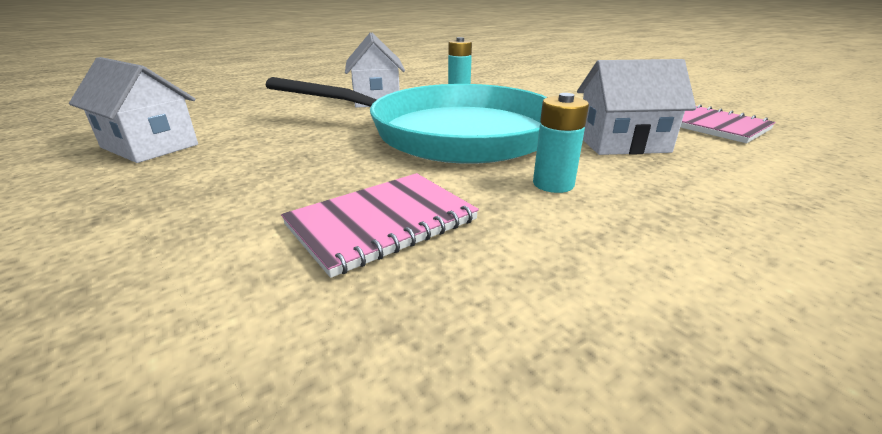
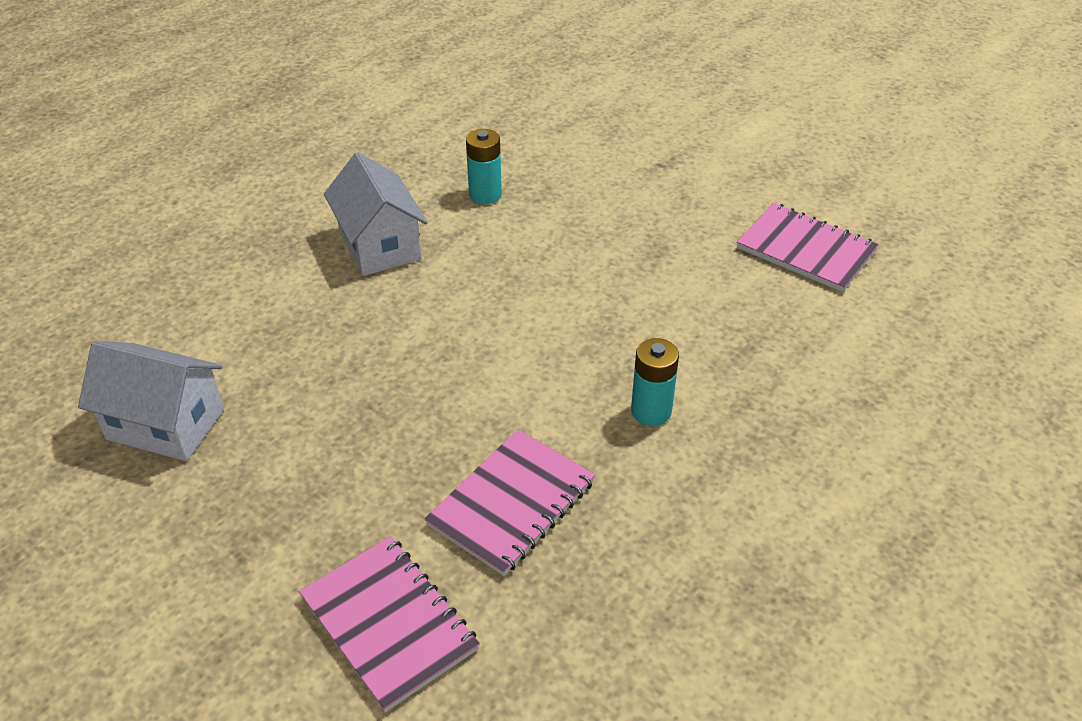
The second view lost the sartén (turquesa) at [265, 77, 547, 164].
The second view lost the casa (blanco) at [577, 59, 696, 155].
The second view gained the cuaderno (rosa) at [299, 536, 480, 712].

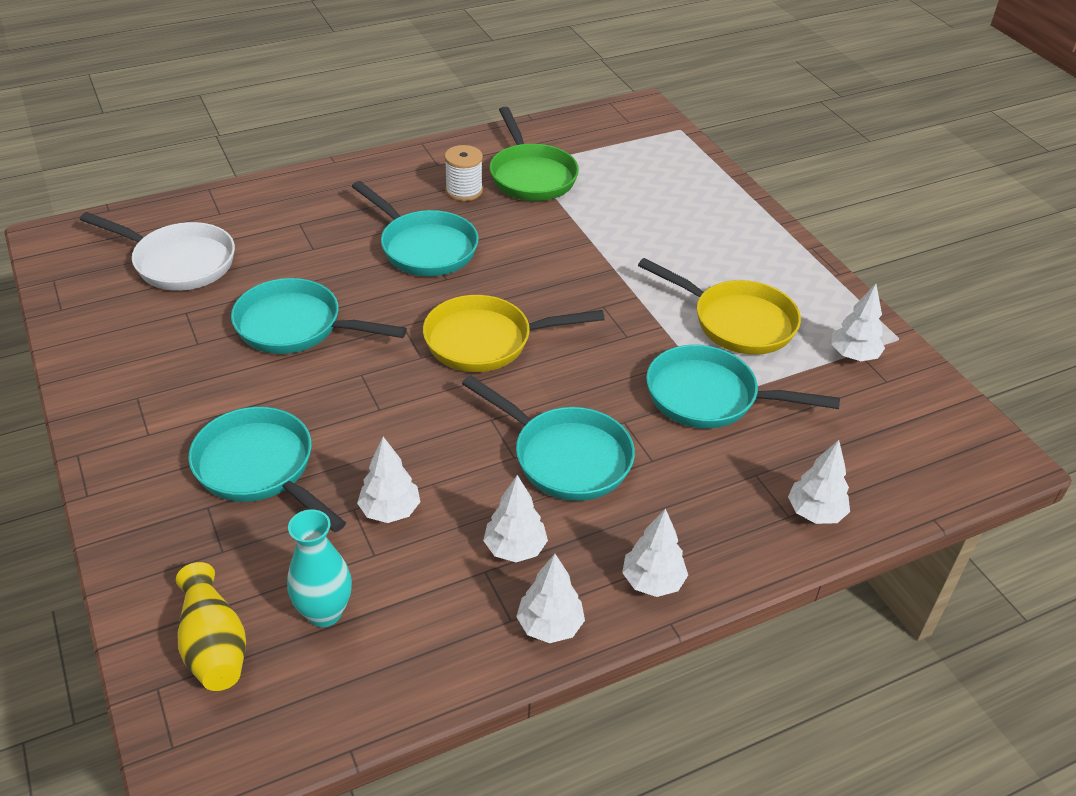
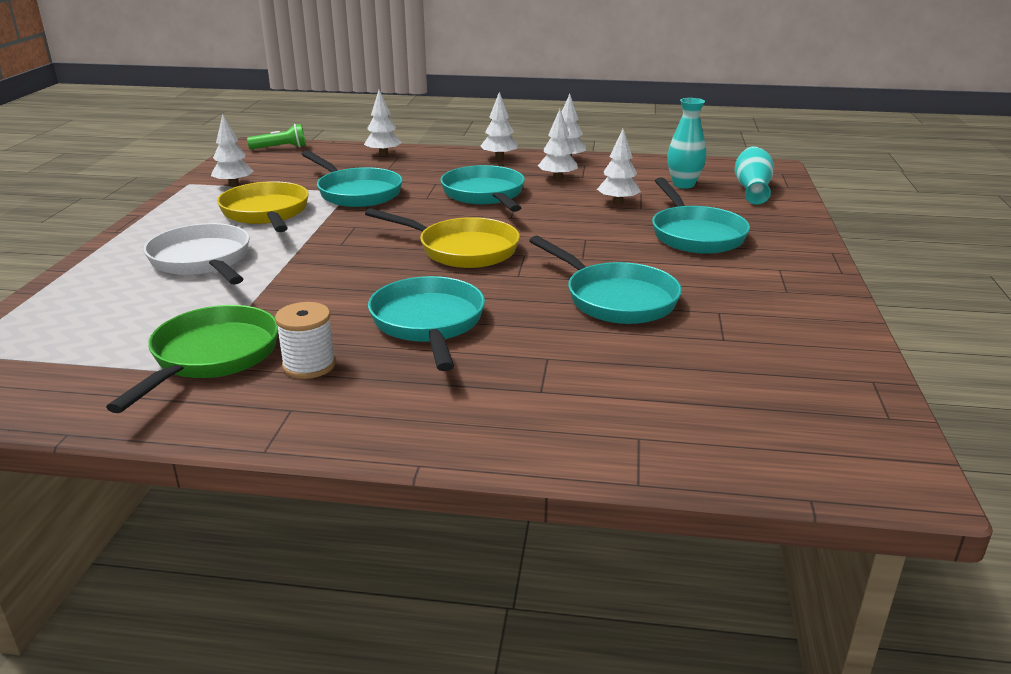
The second view gained the lámpara de mano (verde) at [247, 124, 306, 149].
The sartén (blanco) ended up elsewhere, having gone from [80, 212, 235, 291] to [144, 223, 250, 285].
What was the florero (amarillo) at [176, 562, 246, 691] turned into the florero (turquesa) at [734, 146, 774, 205].

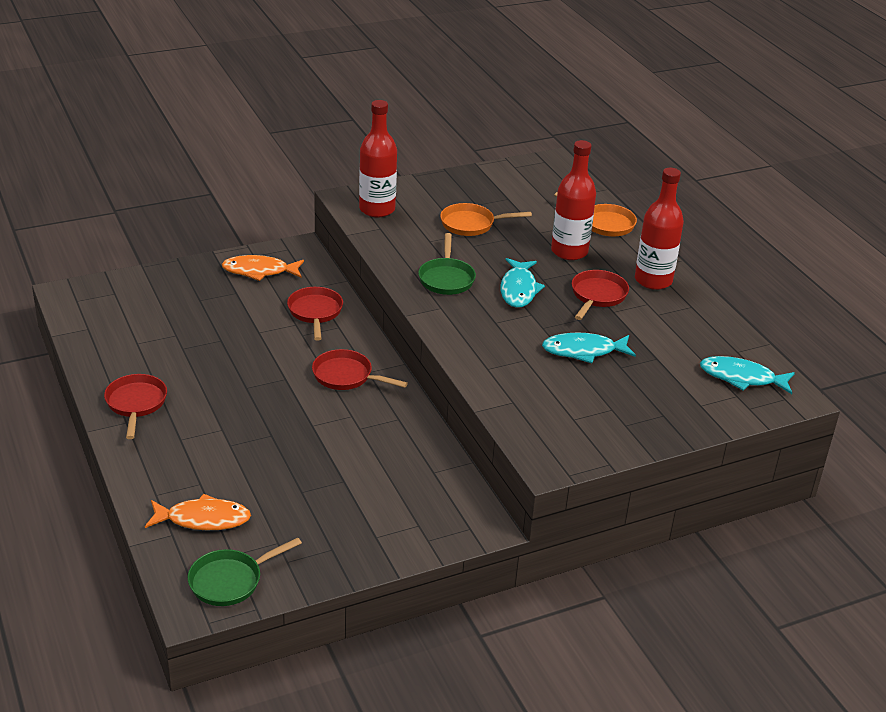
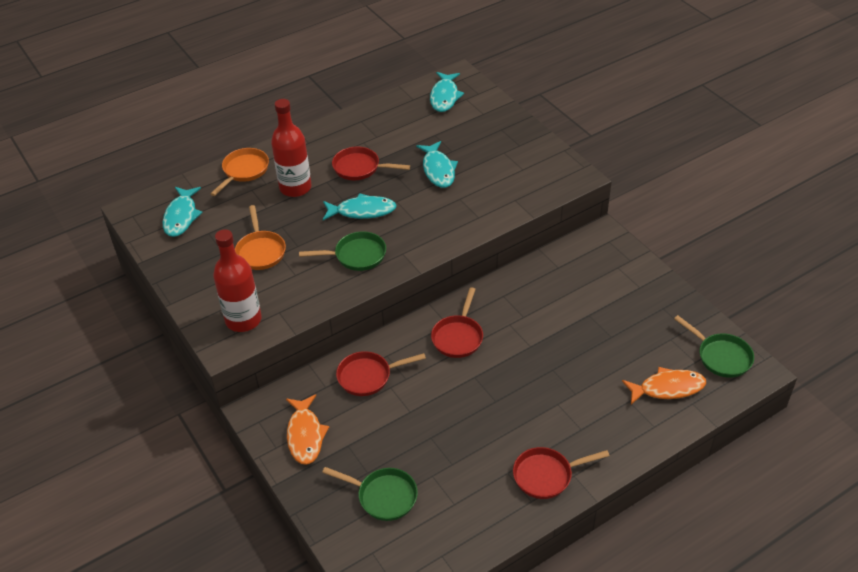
The second view lost the botella (rojo) at [635, 168, 684, 290].
The second view gained the pez (turquesa) at [163, 187, 203, 237].
The second view gained the sartén (verde) at [322, 467, 418, 521].
The pez (naranja) at [145, 494, 251, 530] ended up facing another way, 90 degrees clockwise from before.

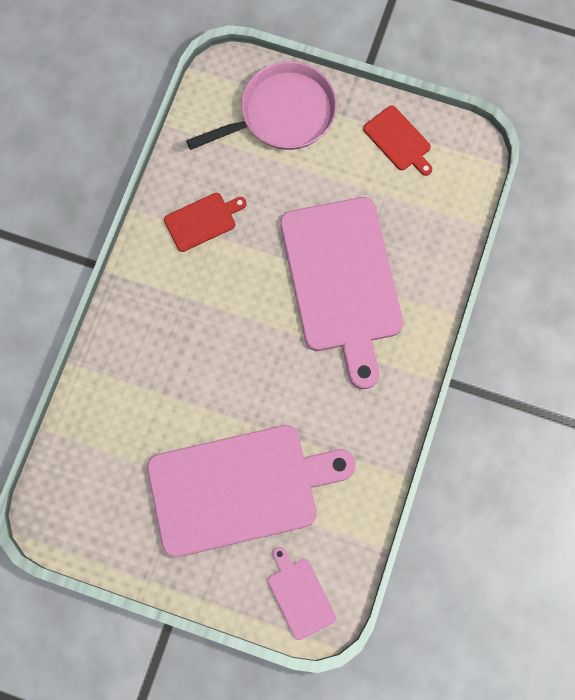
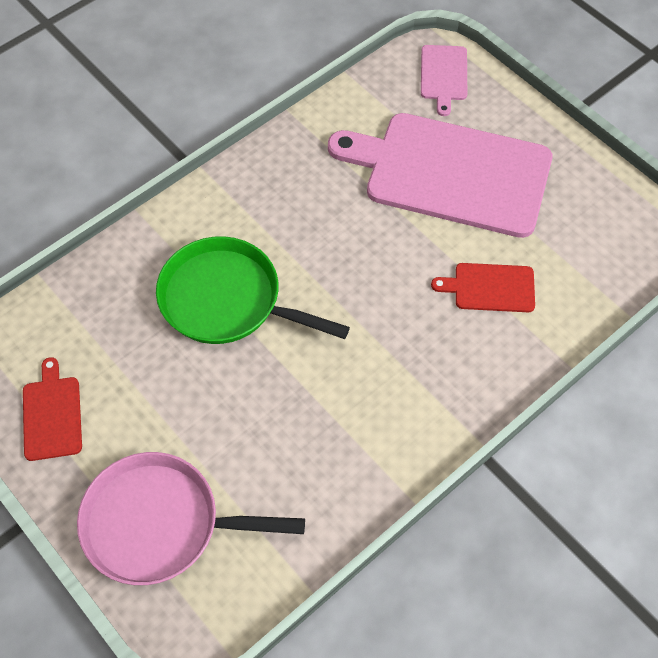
The tabla de cortar (rojo) ended up elsewhere, having gone from [164, 193, 247, 252] to [431, 263, 535, 312].
Where the tabla de cortar (rosa) stood at [280, 197, 403, 389], the sartén (verde) came to stand at [156, 236, 350, 344].

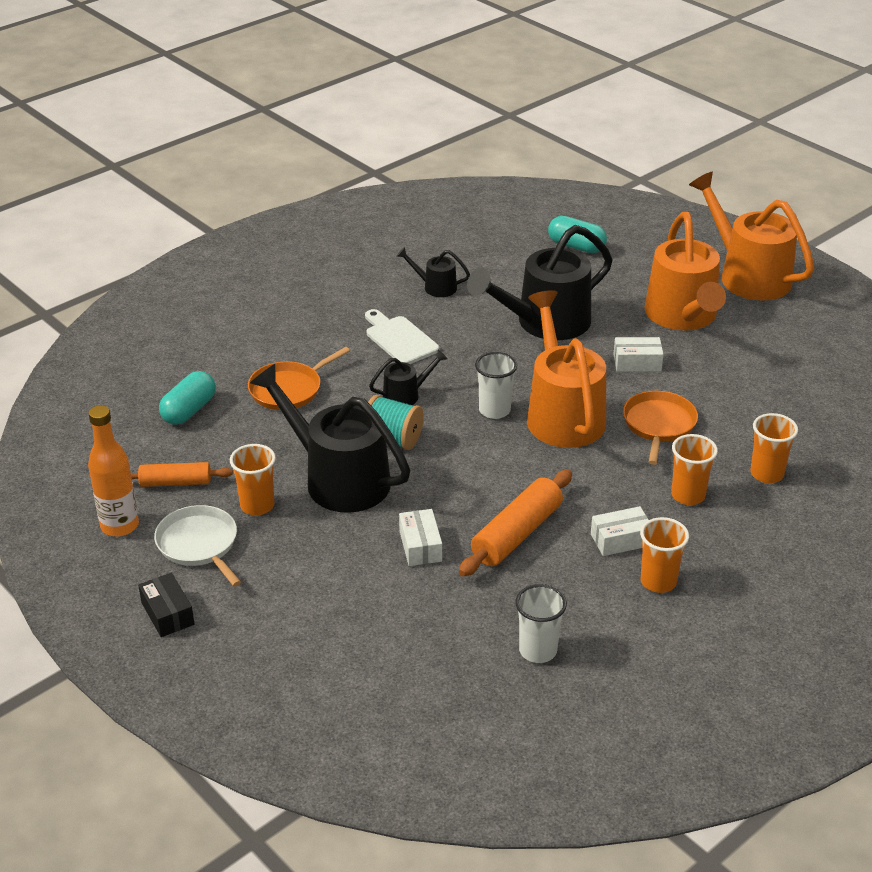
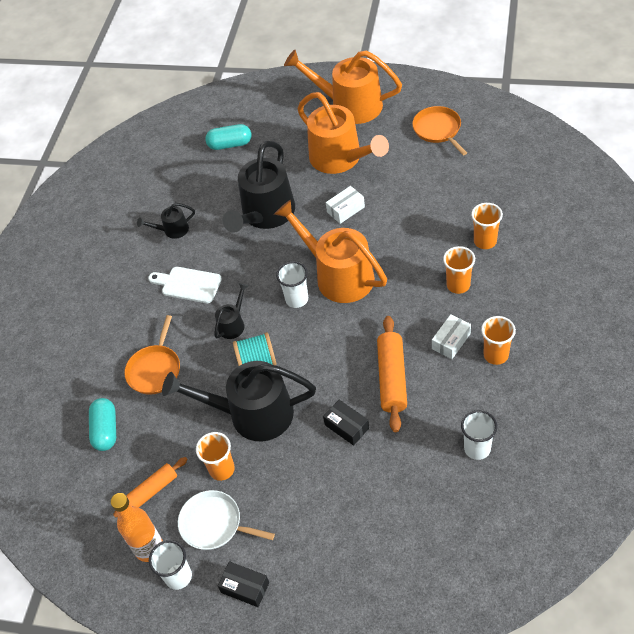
The second view gained the vaso (blanco) at [149, 540, 192, 590].
The sartén (naranja) ended up elsewhere, having gone from [623, 391, 698, 465] to [412, 106, 467, 156].
What was the caja (blanco) at [399, 509, 442, 566] turned into the caja (negro) at [323, 400, 369, 446].

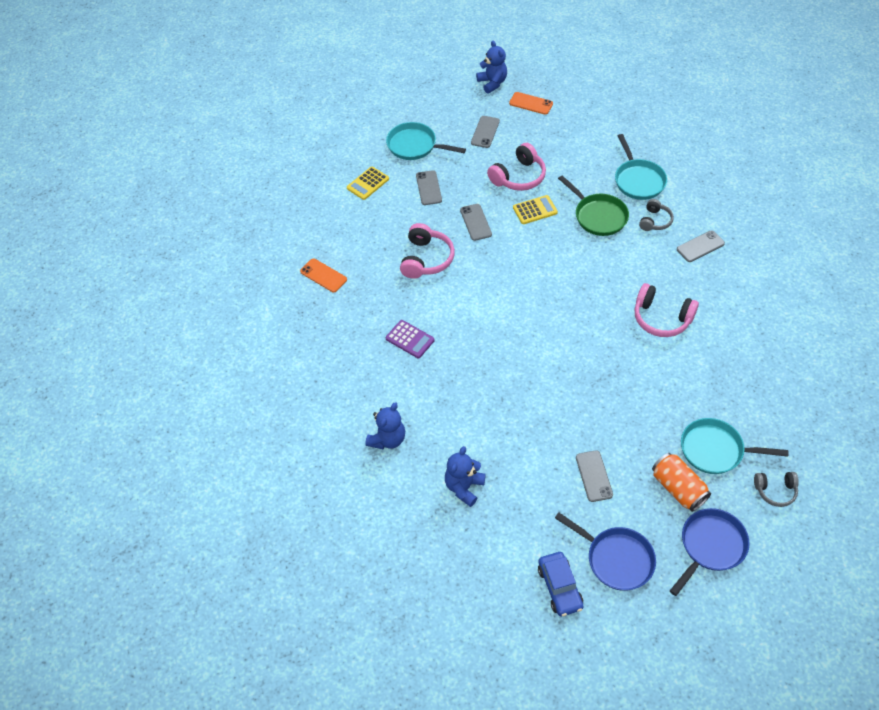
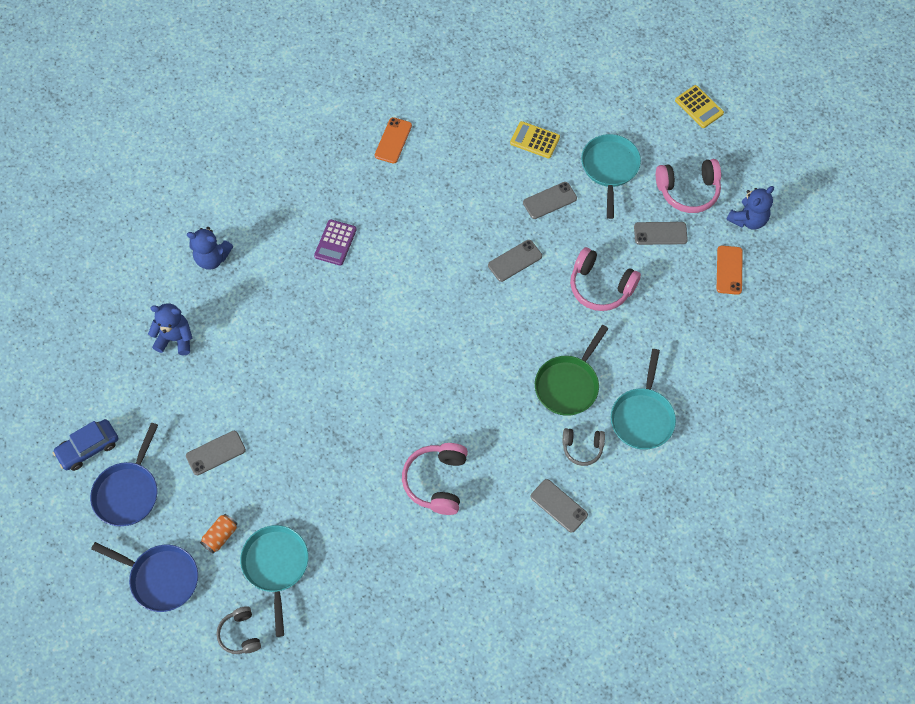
The auriculares (rosa) ended up elsewhere, having gone from [400, 223, 455, 279] to [656, 159, 721, 213].
The calculadora (amarillo) ended up elsewhere, having gone from [513, 195, 558, 224] to [675, 85, 724, 128].
The sartén (turquesa) at [615, 134, 667, 200] ended up facing another way, 45 degrees counterclockwise from before.
The size of the lata (naranja) at [652, 453, 711, 512] changed by a factor of 0.63.

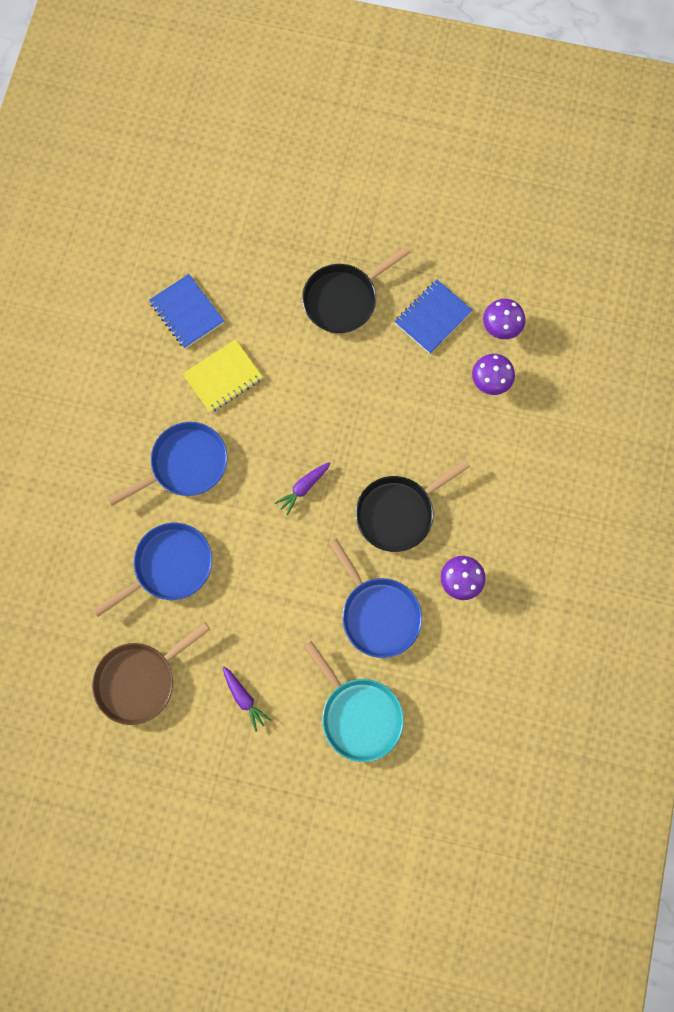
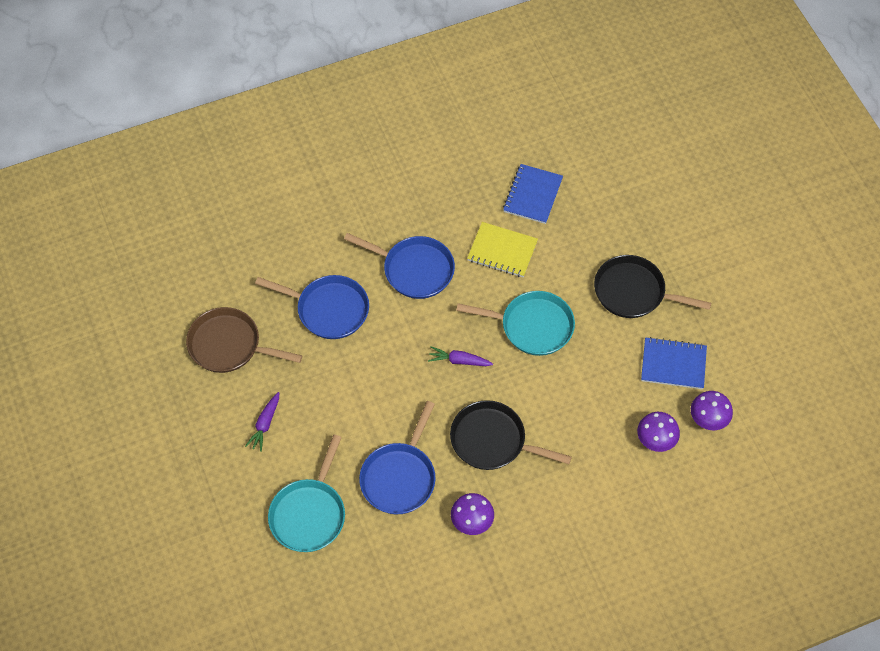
The second view gained the sartén (turquesa) at [456, 291, 575, 356].

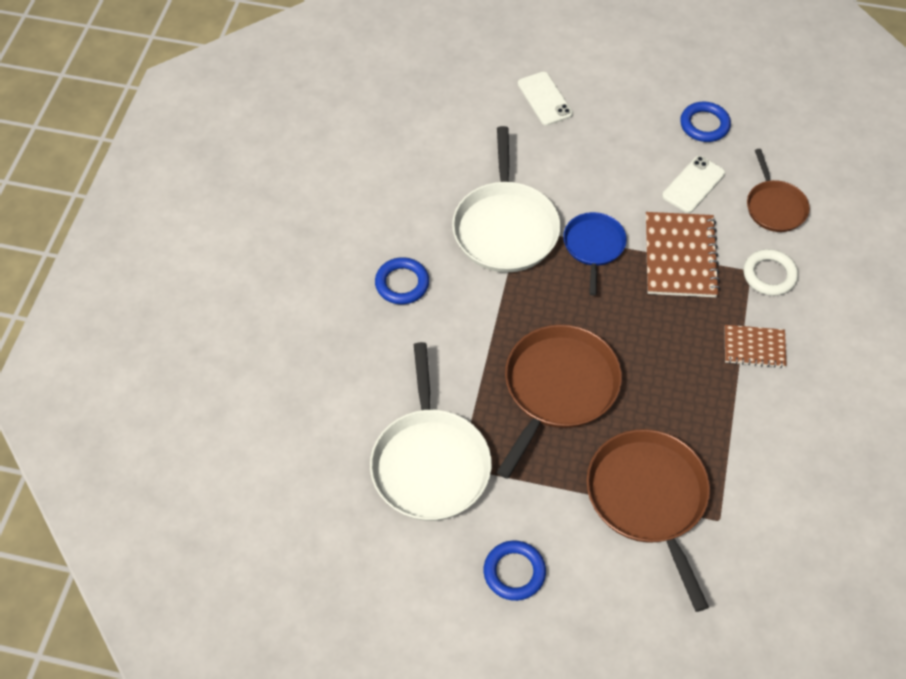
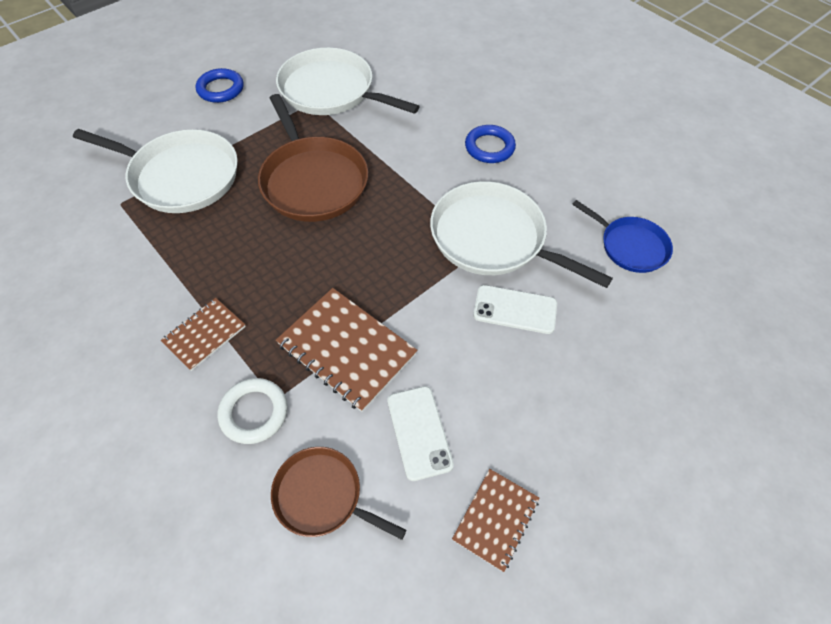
The móvil (blanco) ended up elsewhere, having gone from [518, 72, 573, 126] to [473, 285, 557, 334].
The sartén (azul) ended up elsewhere, having gone from [563, 212, 627, 296] to [572, 200, 673, 273].
Where the anillo (azul) stood at [680, 102, 731, 142], the cuaderno (marrón) came to stand at [452, 469, 539, 572].
What was the sartén (marrón) at [586, 429, 710, 612] turned into the sartén (blanco) at [73, 129, 238, 213].

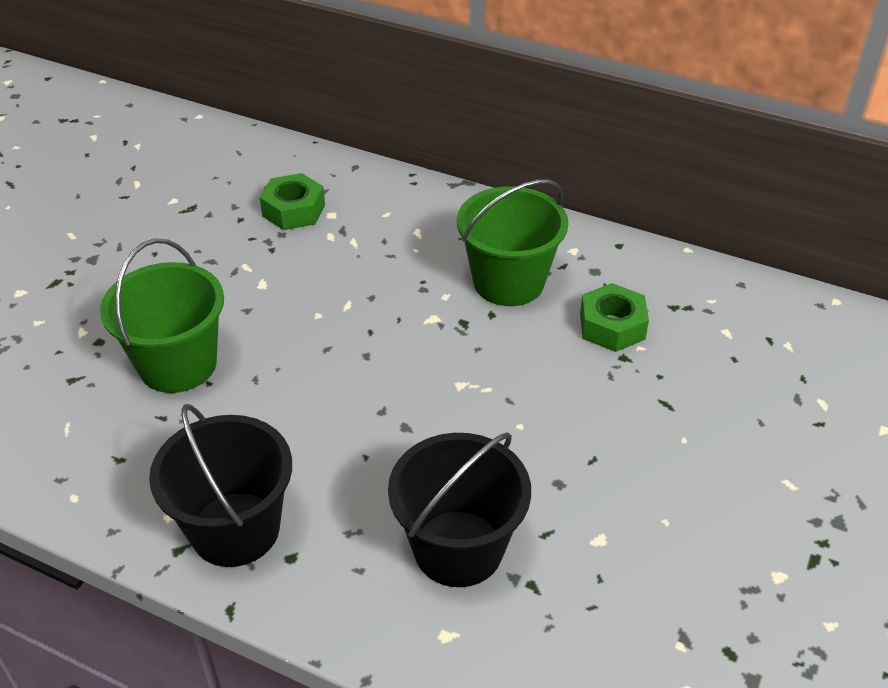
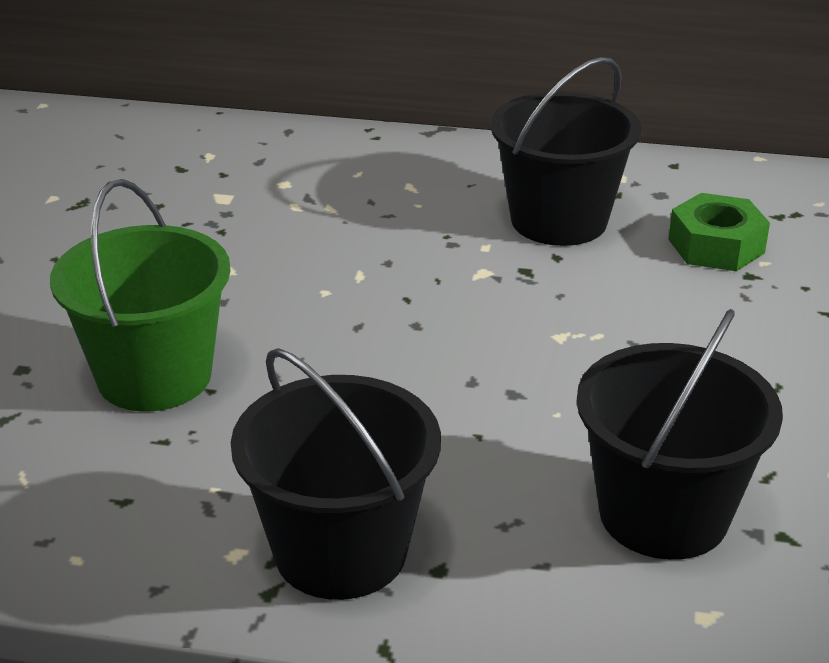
The second view lost the tuerca (verde) at [260, 173, 325, 230].
What was the balde (verde) at [457, 180, 569, 306] turned into the balde (negro) at [490, 57, 641, 246].

